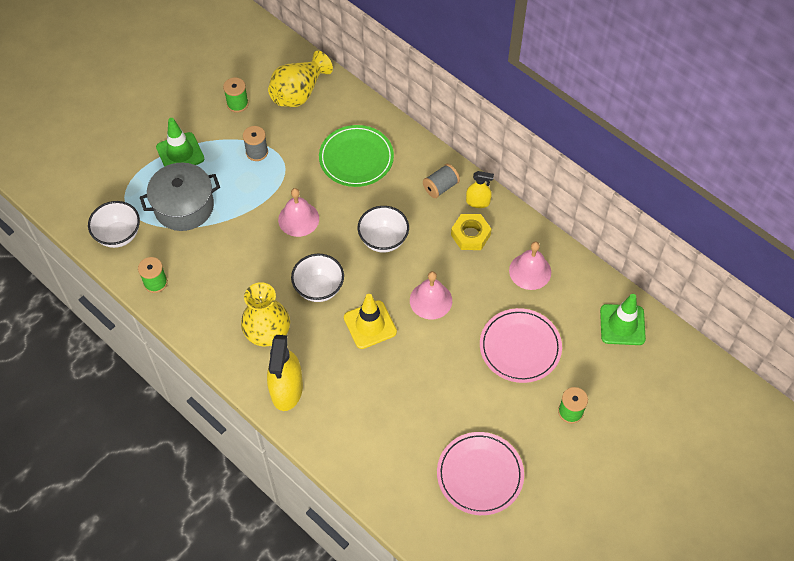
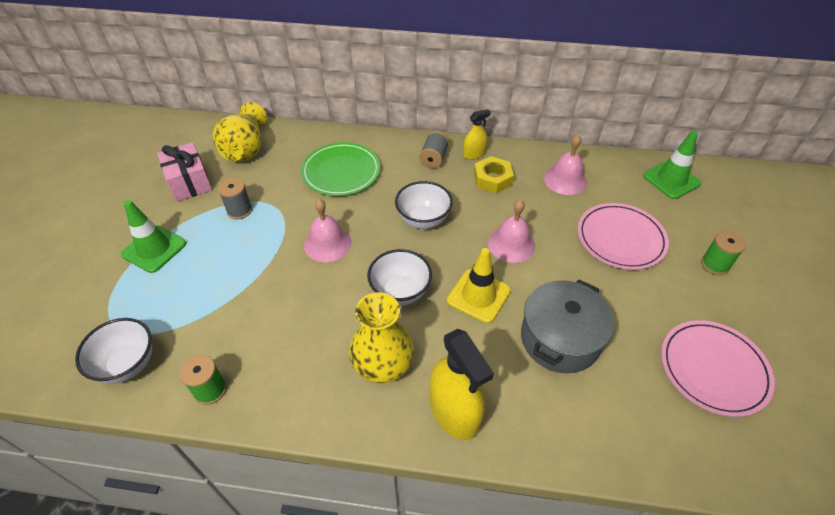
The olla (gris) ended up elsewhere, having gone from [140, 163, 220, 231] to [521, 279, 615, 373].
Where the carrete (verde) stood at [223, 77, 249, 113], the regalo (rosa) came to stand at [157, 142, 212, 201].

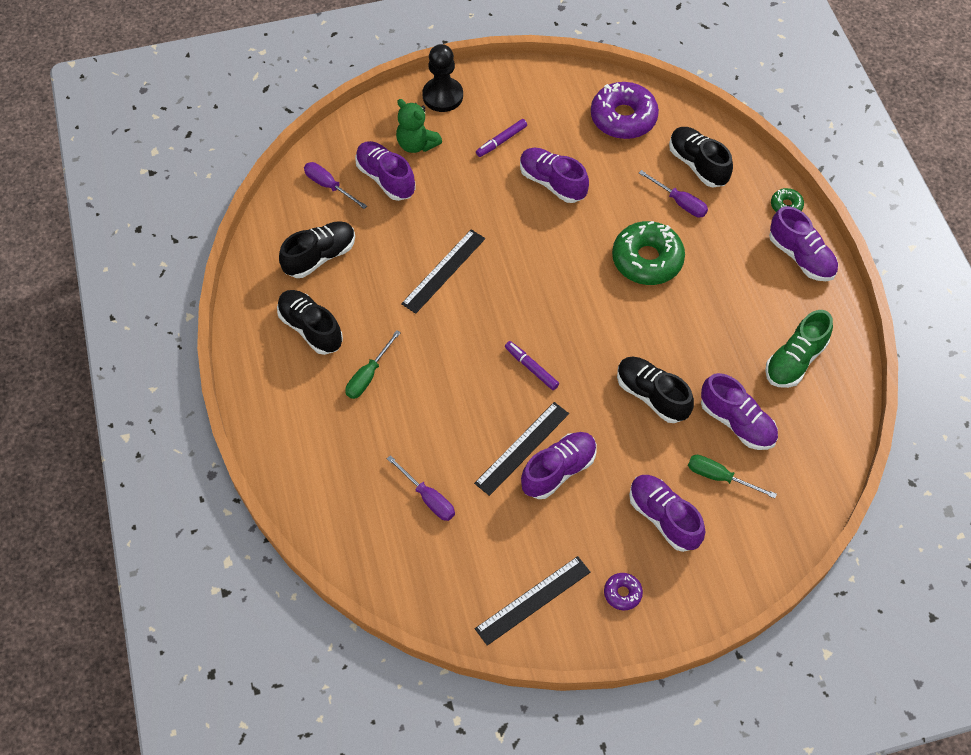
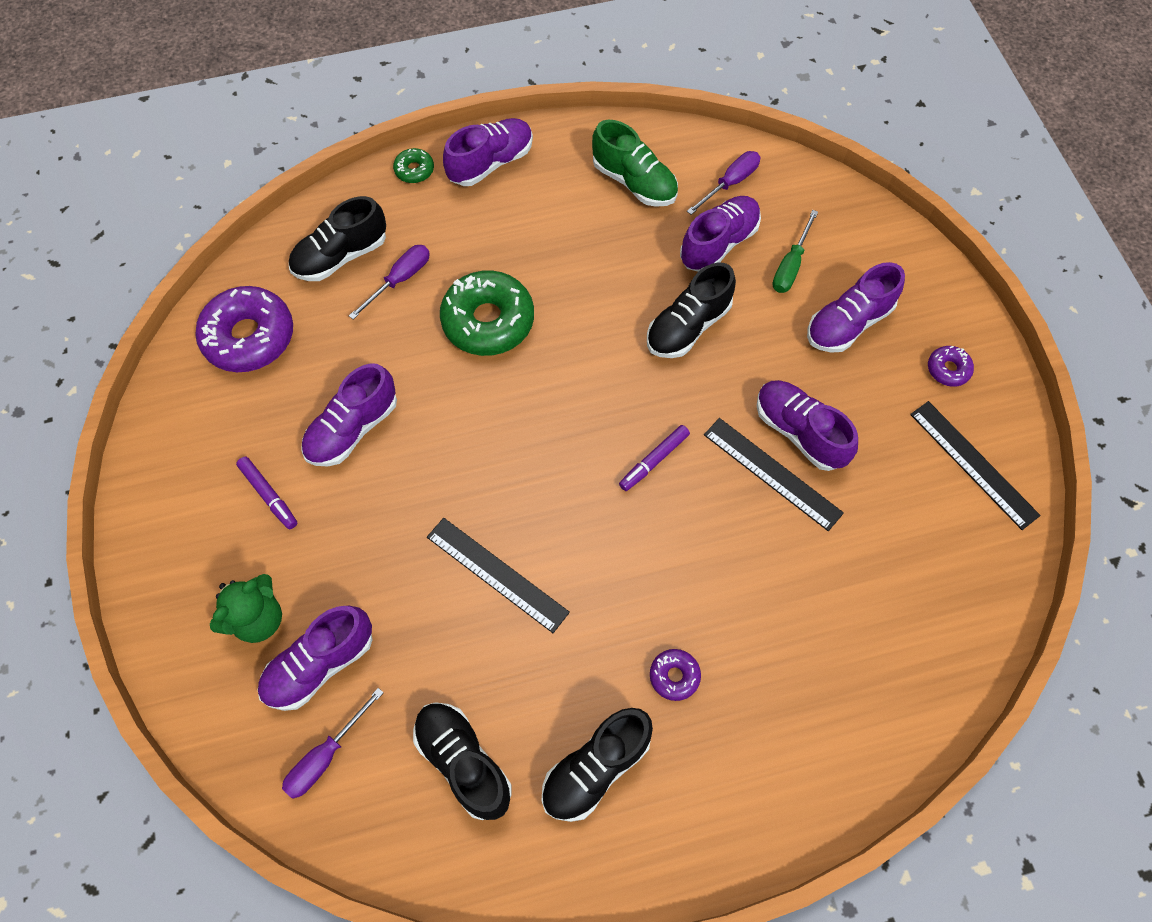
The second view lost the peón (negro) at [422, 44, 463, 112].
The destornillador (morado) ended up elsewhere, having gone from [387, 455, 455, 521] to [687, 151, 760, 215].
Where the destornillador (verde) stood at [345, 330, 401, 399], the rosquilla (morado) came to stand at [650, 649, 701, 701].

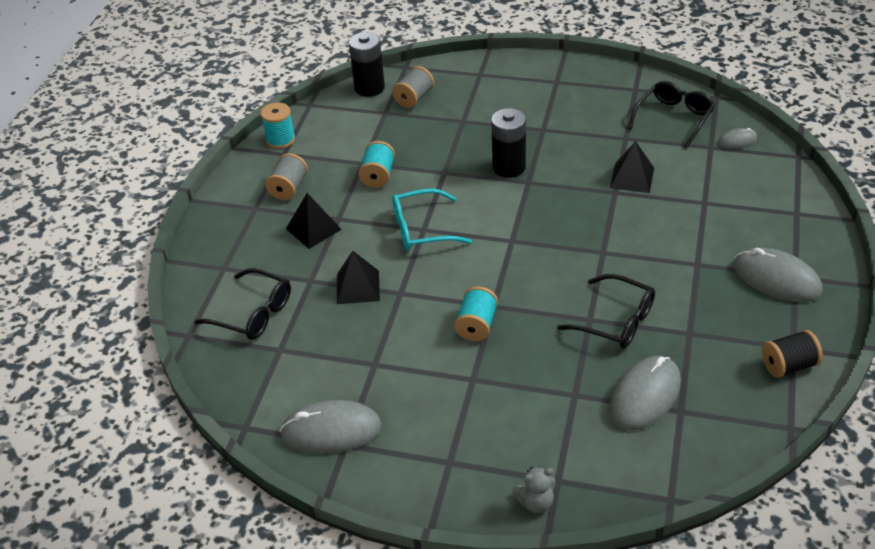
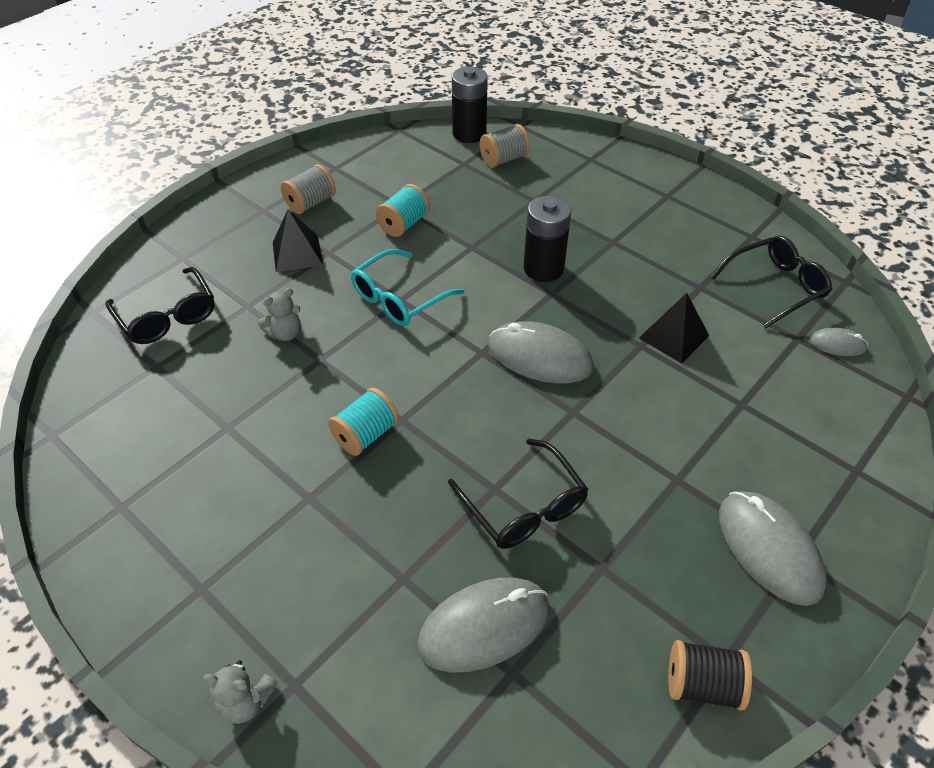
The second view lost the carrete (turquesa) at [261, 103, 295, 149].
The ratón (gris) ended up elsewhere, having gone from [280, 400, 382, 454] to [488, 321, 594, 383].
Where the pirámide (negro) stood at [337, 251, 380, 304], the osito (gris) came to stand at [258, 288, 301, 341].
The gafas (turquesa) at [392, 188, 472, 251] ended up facing another way, 60 degrees counterclockwise from before.

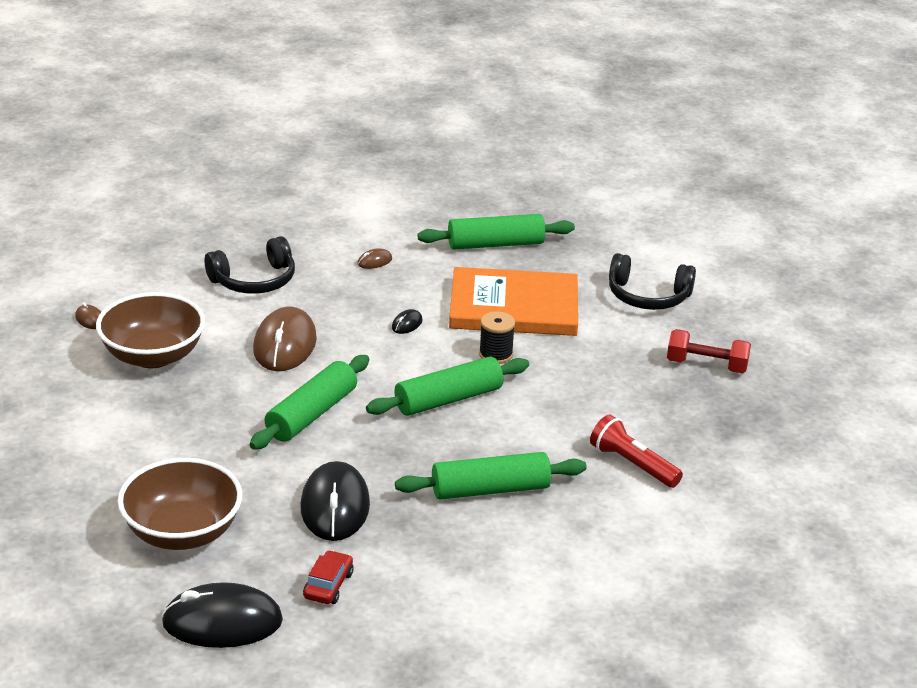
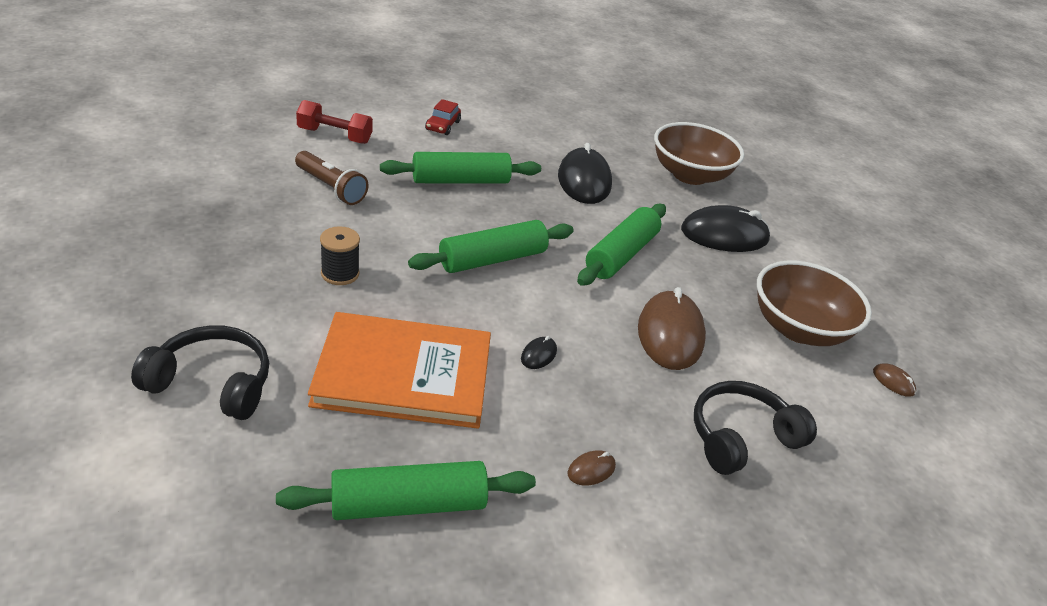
The ratón (negro) ended up elsewhere, having gone from [161, 582, 283, 648] to [681, 205, 770, 252].
The coche (rojo) ended up elsewhere, having gone from [303, 550, 354, 604] to [425, 99, 461, 135].
The carrete (negro) ended up elsewhere, having gone from [479, 311, 515, 364] to [320, 226, 360, 285].
The mancuerna (rojo) ended up elsewhere, having gone from [667, 329, 751, 373] to [296, 100, 373, 144].
What was the lámpara de mano (rojo) at [590, 415, 683, 488] turned into the lámpara de mano (marrón) at [295, 151, 369, 205].

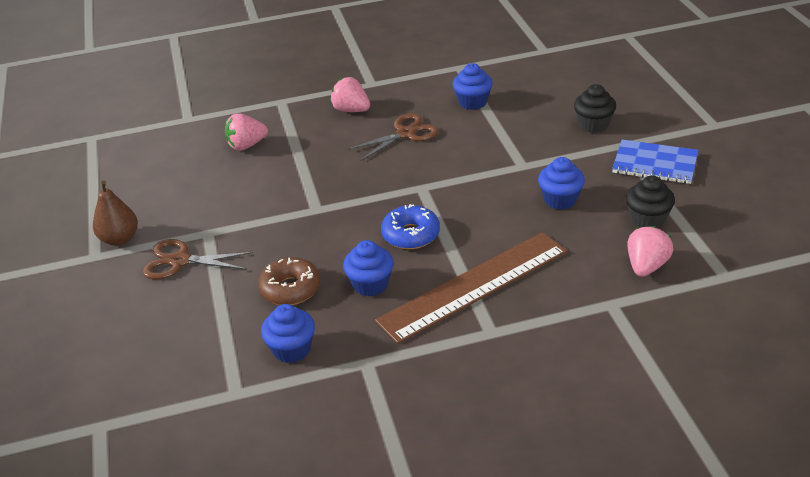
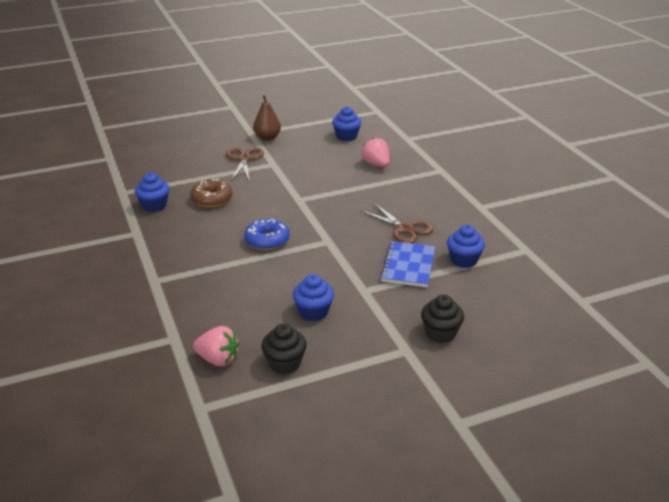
The second view lost the fresa (rosa) at [330, 77, 370, 112].
The second view lost the regla (marrón) at [375, 232, 567, 344].
The magdalena (azul) ended up elsewhere, having gone from [343, 240, 393, 296] to [332, 107, 361, 141].
The cuaderno (azul) ended up elsewhere, having gone from [612, 139, 698, 184] to [380, 241, 436, 287].

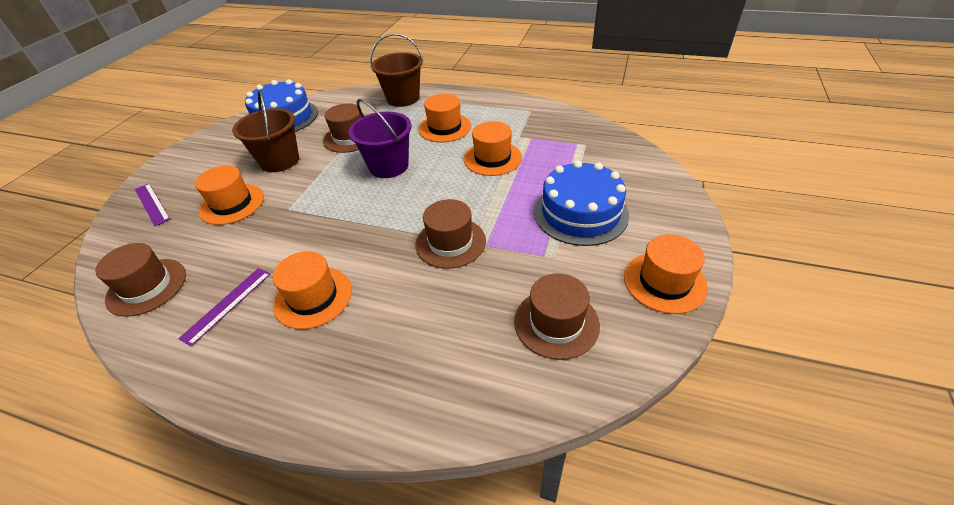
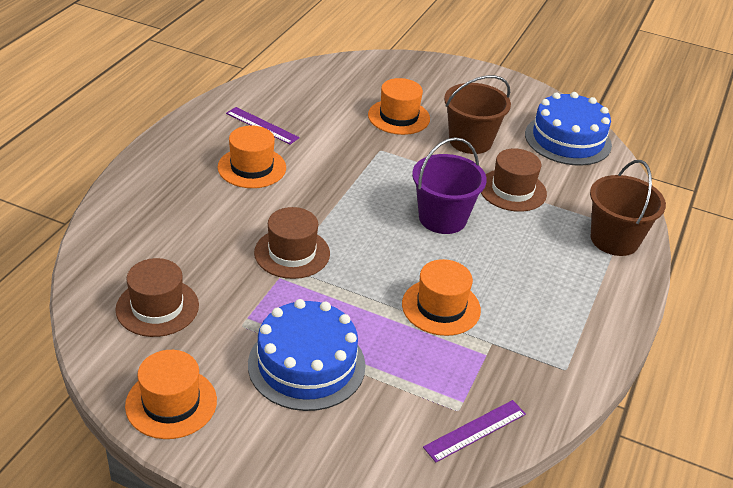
The second view lost the sombrero (marrón) at [95, 243, 186, 317].
The second view lost the sombrero (naranja) at [419, 94, 471, 142].
The regla (morado) ended up elsewhere, having gone from [135, 183, 171, 226] to [423, 400, 526, 462].

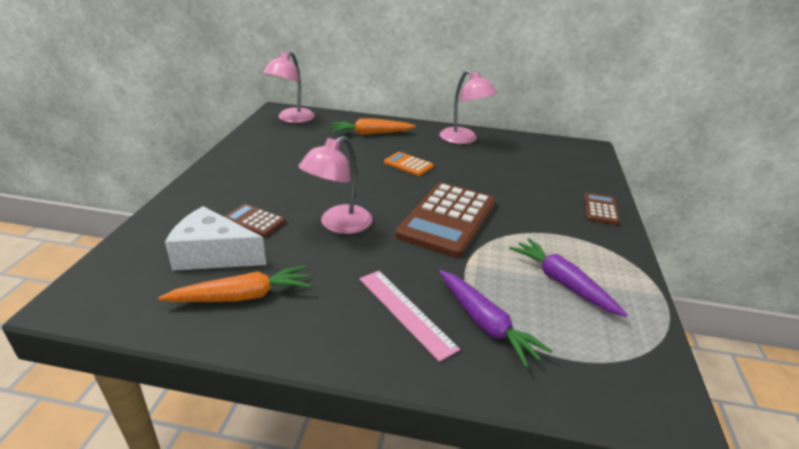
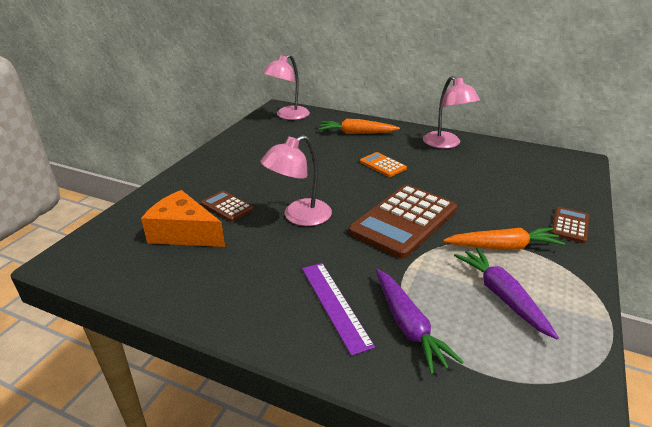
The zanahoria (naranja) ended up elsewhere, having gone from [158, 265, 311, 302] to [443, 228, 565, 250].
What was the queso (blanco) at [165, 206, 266, 271] turned into the queso (naranja) at [141, 190, 225, 247].
What was the regla (rosa) at [359, 271, 460, 362] turned into the regla (morado) at [302, 263, 375, 356].

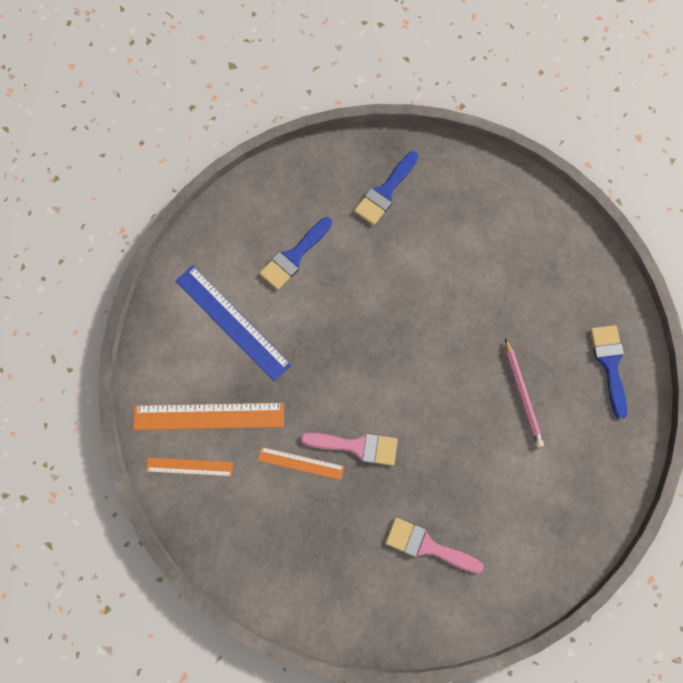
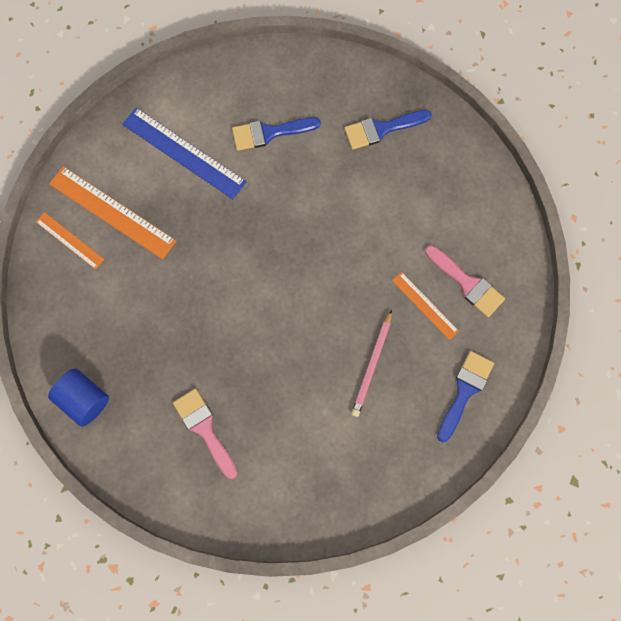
The second view gained the cilindro (azul) at [48, 369, 109, 427].
The regla (naranja) ended up elsewhere, having gone from [258, 447, 344, 480] to [392, 272, 459, 340].
The pincel (rosa) ended up elsewhere, having gone from [301, 433, 398, 466] to [425, 245, 505, 317].
The regla (azul) at [176, 265, 291, 381] ended up facing another way, 45 degrees counterclockwise from before.

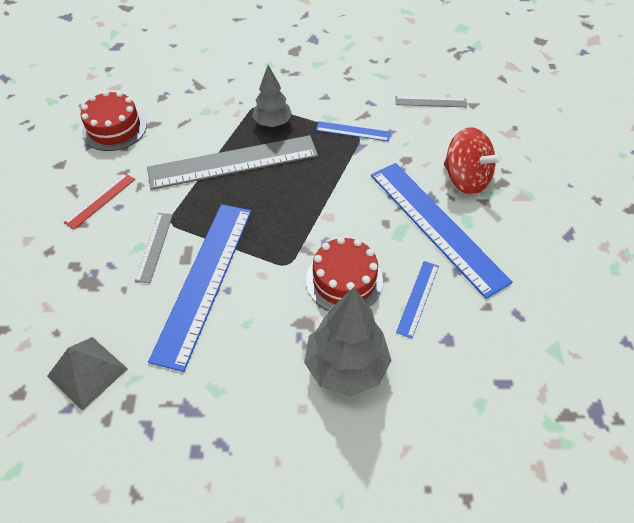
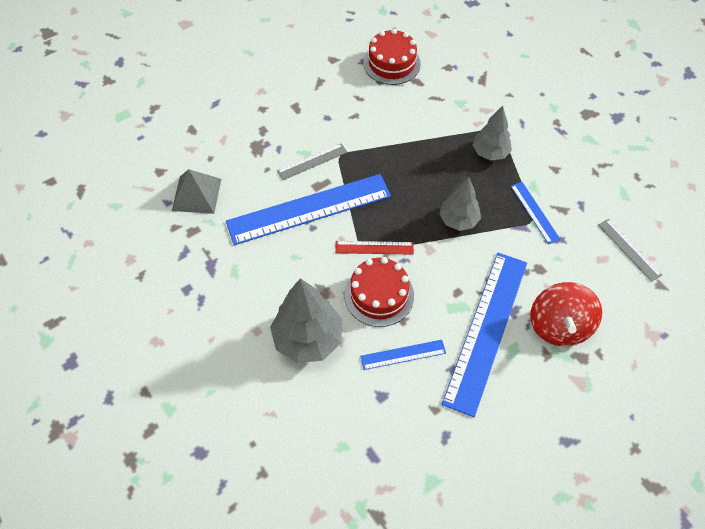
The second view lost the regla (gris) at [147, 135, 318, 190].
The second view gained the árbol (gris) at [439, 177, 481, 231].
The regla (rojo) ended up elsewhere, having gone from [64, 173, 135, 230] to [335, 241, 414, 255].

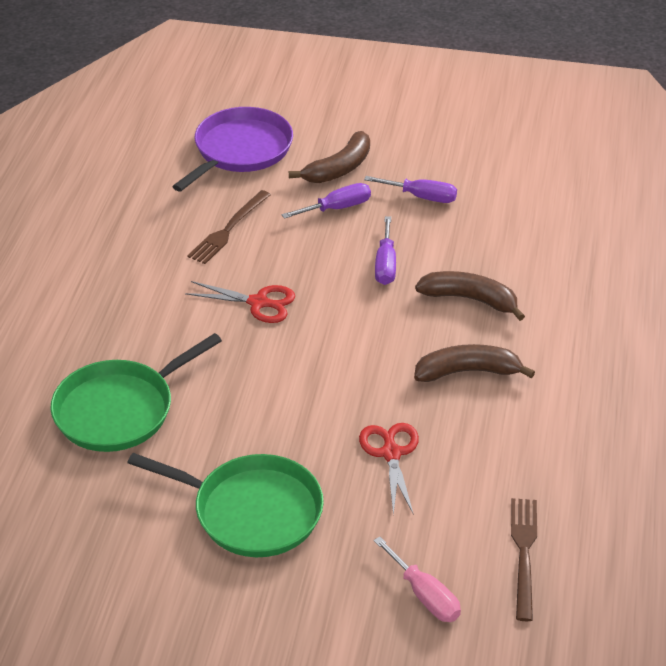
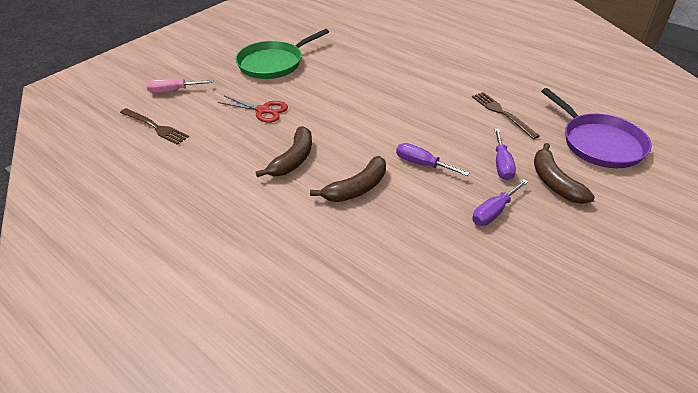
The second view lost the sartén (verde) at [50, 333, 222, 452].
The second view lost the tijeras (rojo) at [185, 281, 295, 323].

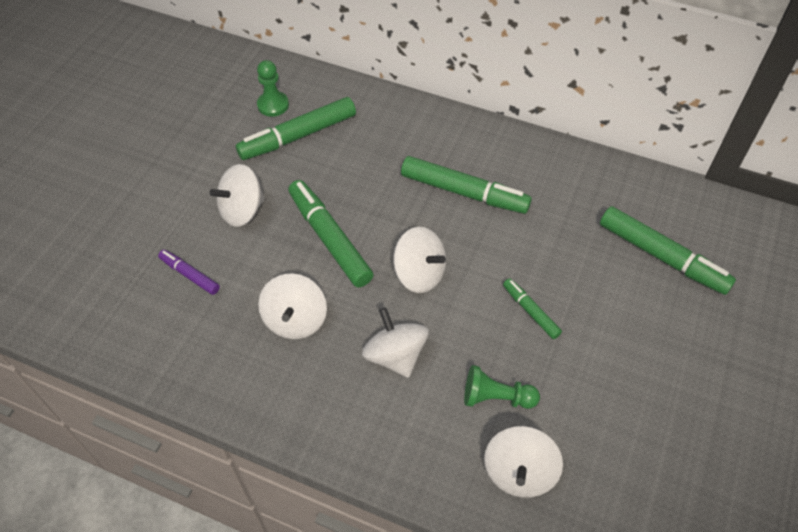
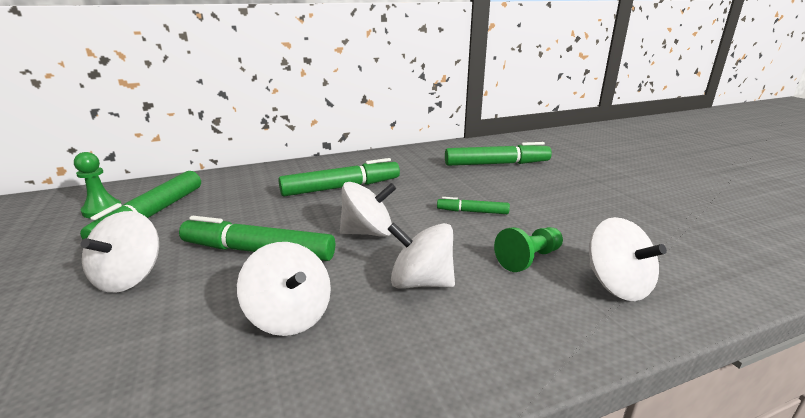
The second view lost the rotulador (morado) at [158, 250, 220, 295].

